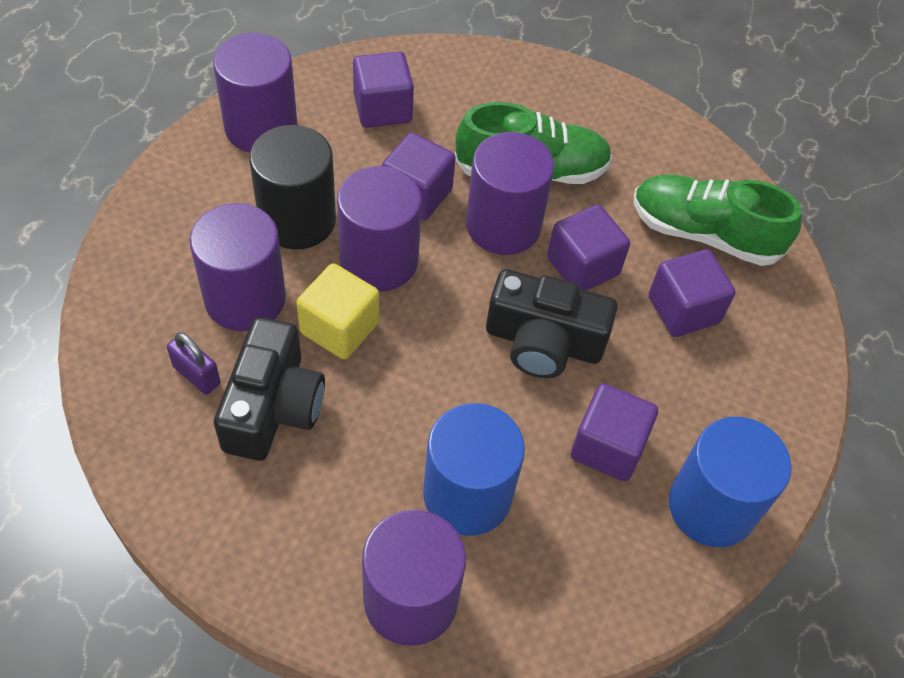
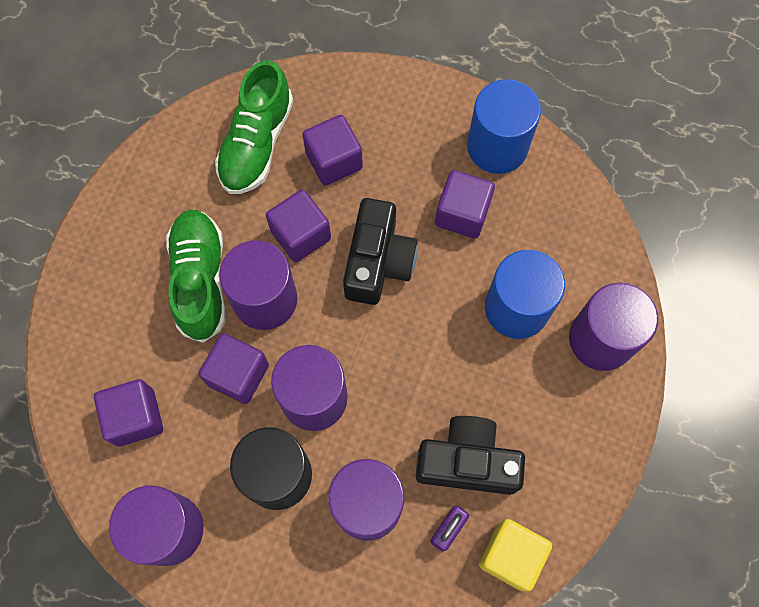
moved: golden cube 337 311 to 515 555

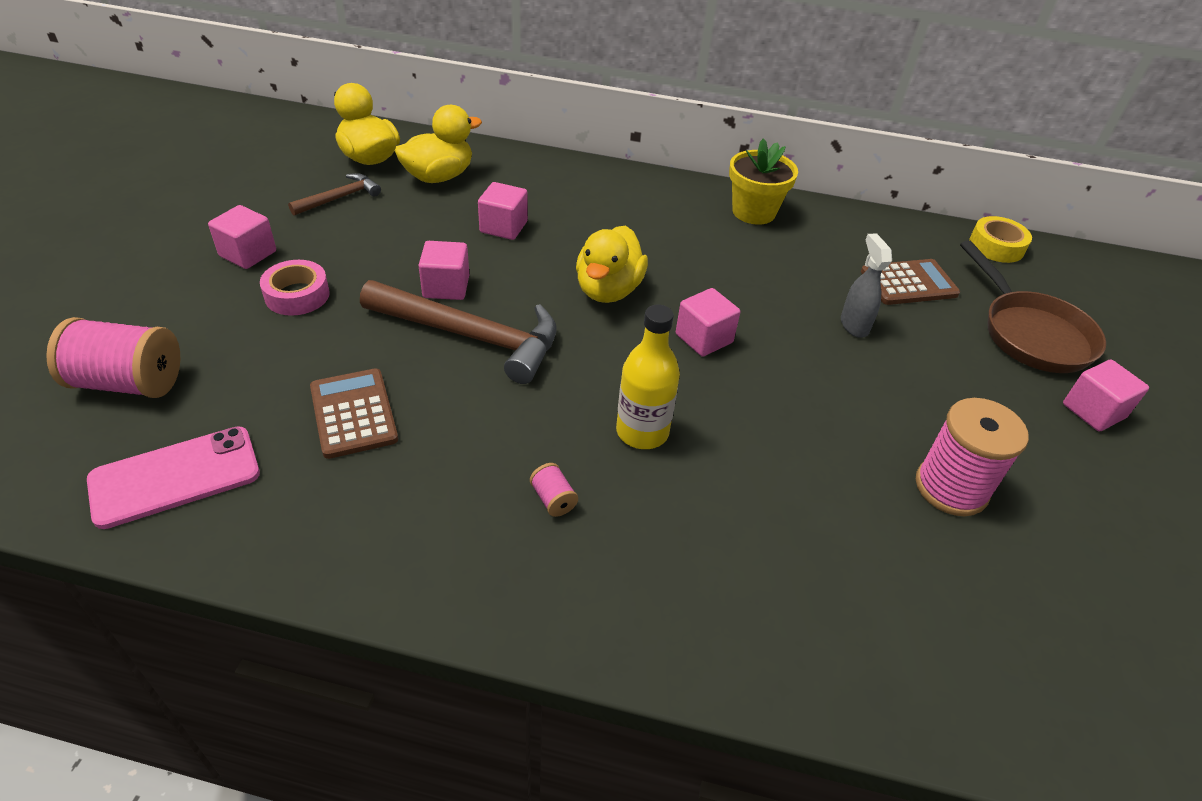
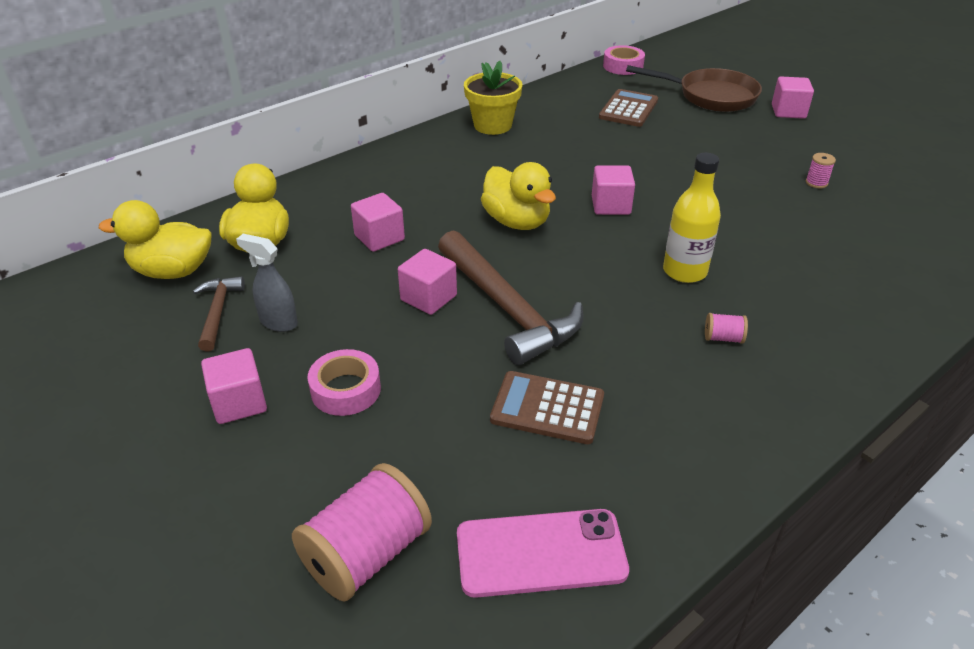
moved: ash-grey spray bottle 866 285 to 267 283
recoloured: golden roll of tape 1000 239 to pink roll of tape 624 60
turned: brown carpenter's hammer 458 332 = 510 297 90 degrees clockwise; pink mobile phone 173 477 = 543 553 75 degrees clockwise
resized: pink bobbin 972 457 = 821 171 x0.44

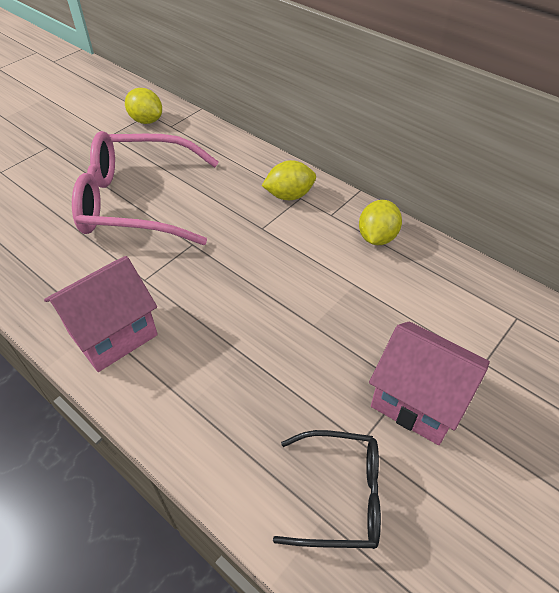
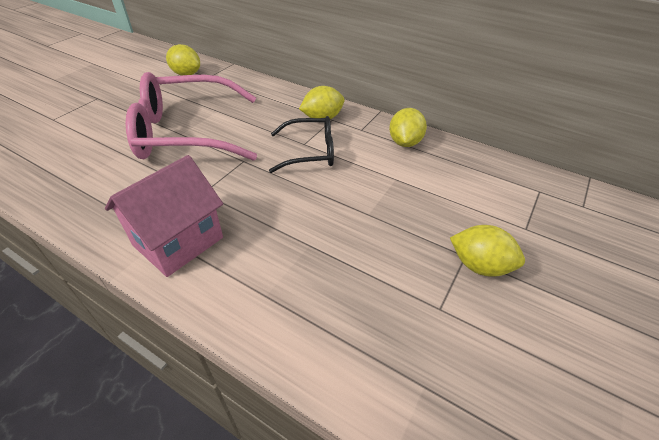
moved: black glasses 327 489 to 301 144
replaced: pink cottage 429 383 to golden citrus fruit 487 251

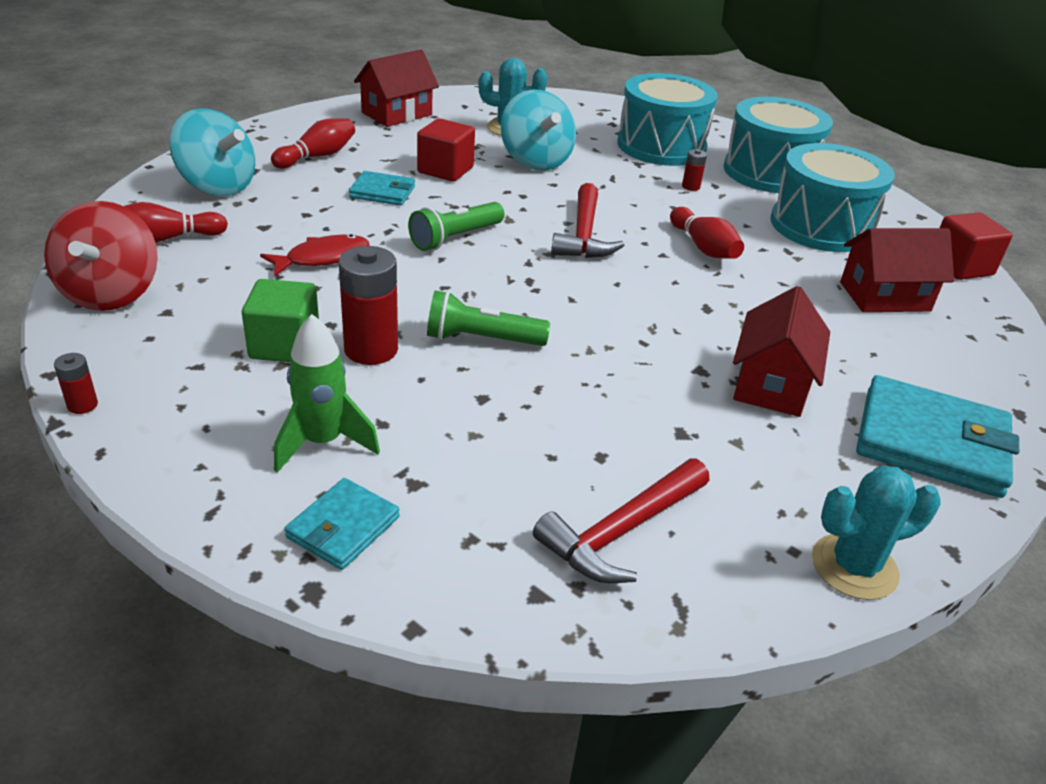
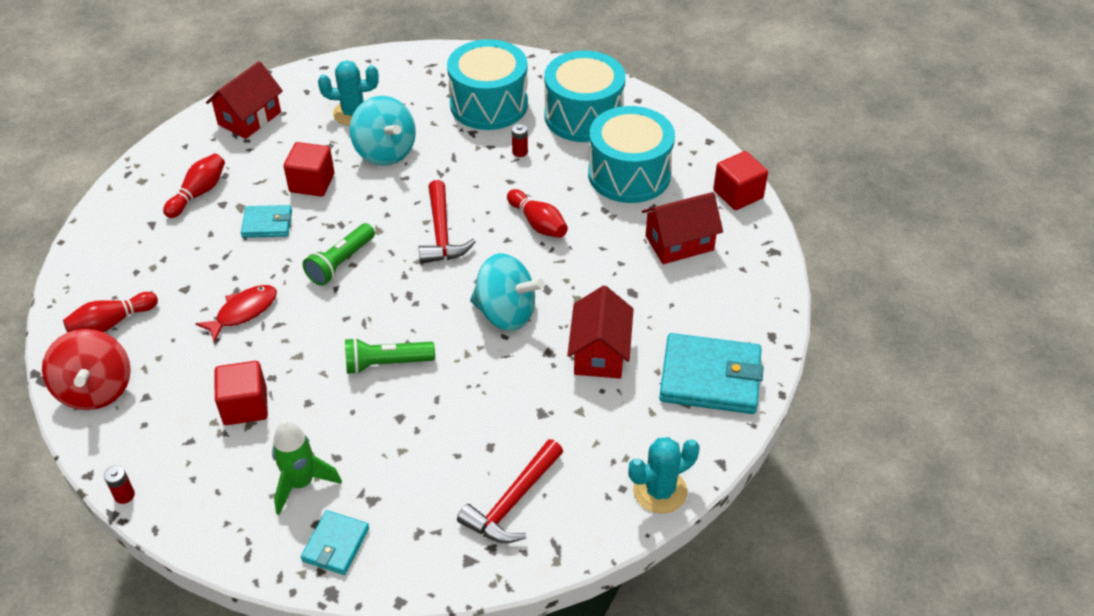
removed: scarlet power cell 368 305
moved: teal spinning top 212 152 to 507 292
recoloured: emerald cube 280 320 to scarlet cube 241 393

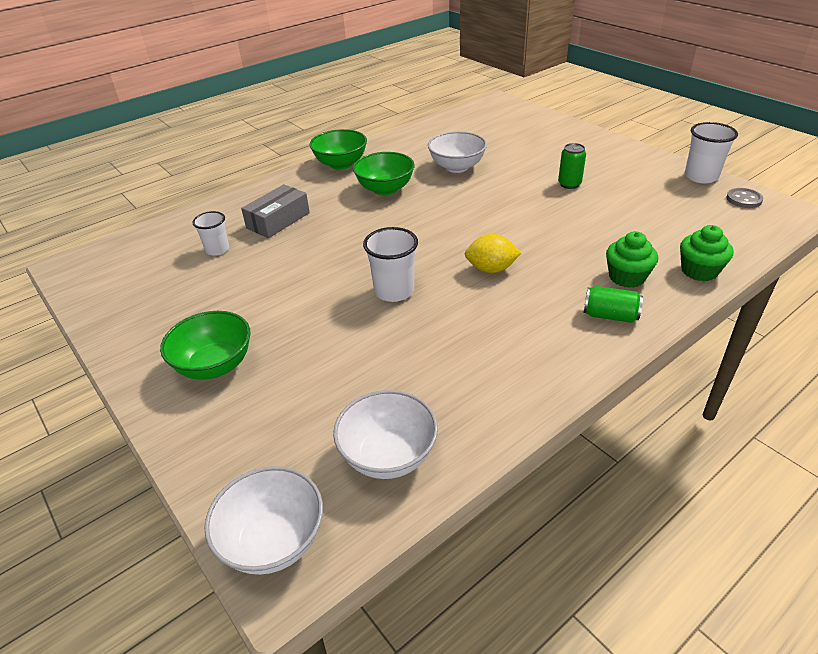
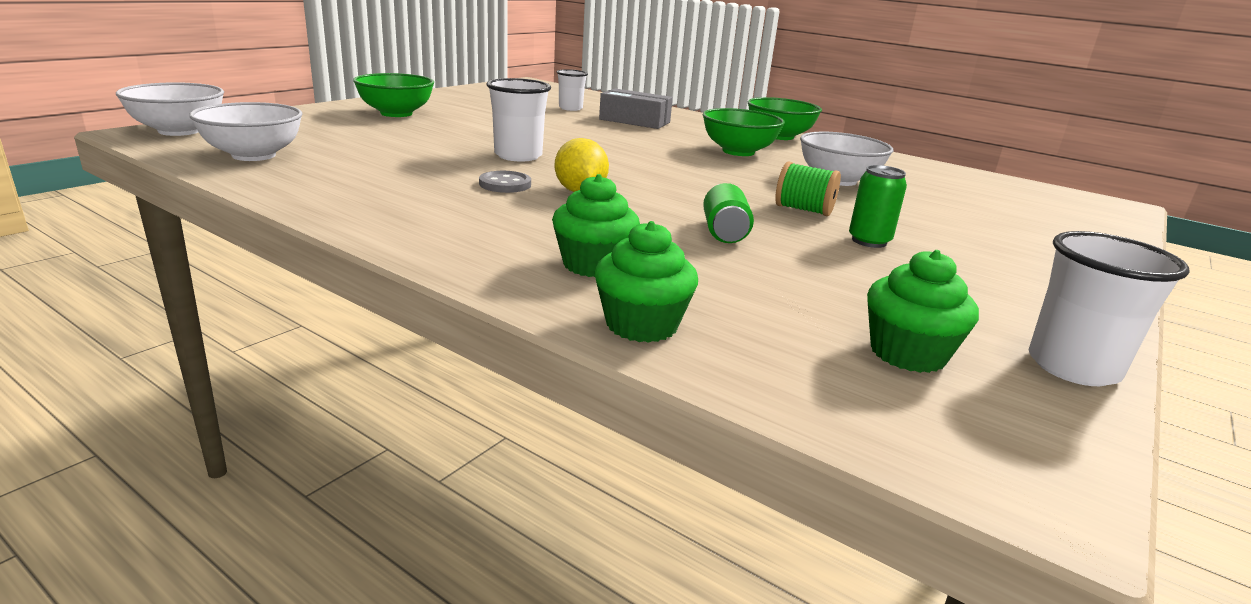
added: emerald bobbin 808 188; emerald muffin 923 311
moved: ash-grey button 744 198 to 505 182; emerald soda can 613 304 to 728 213

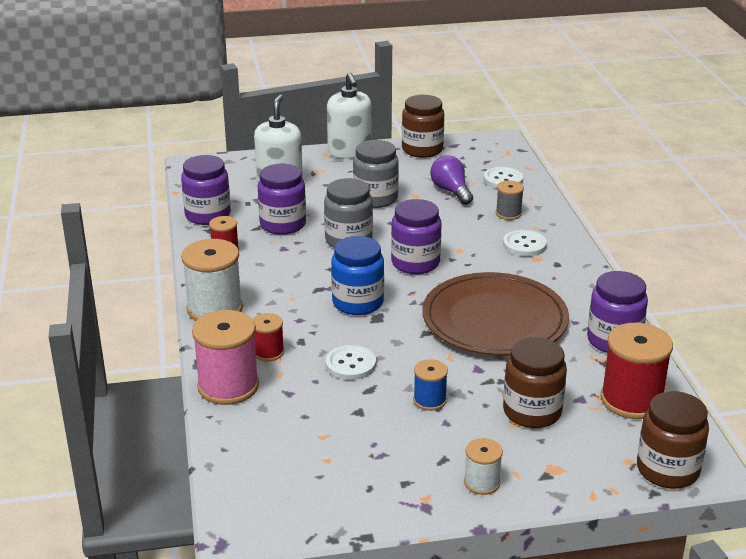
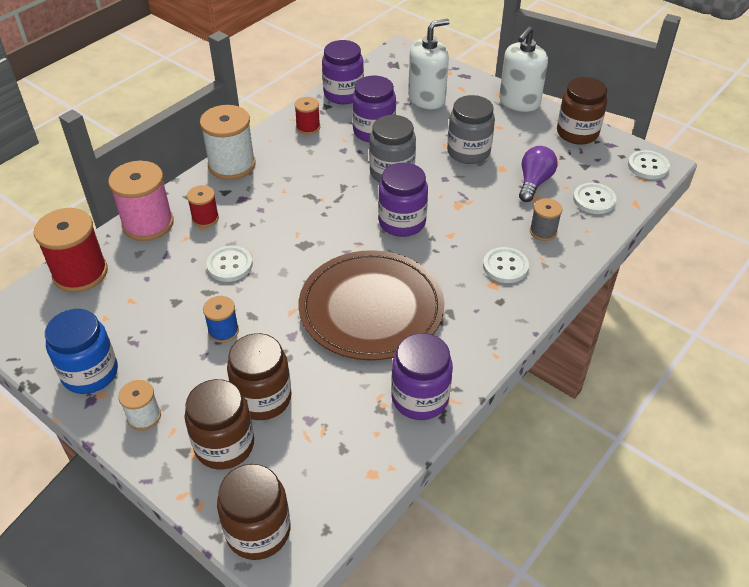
added: brown preserve jar 219 424; white button 649 164
moved: scarlet bobbin 637 371 to 71 250; blue preserve jar 357 275 to 81 351

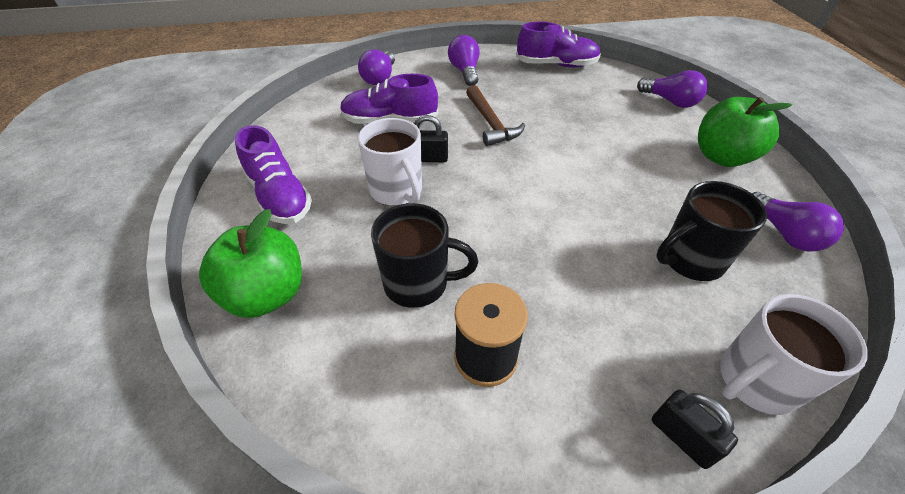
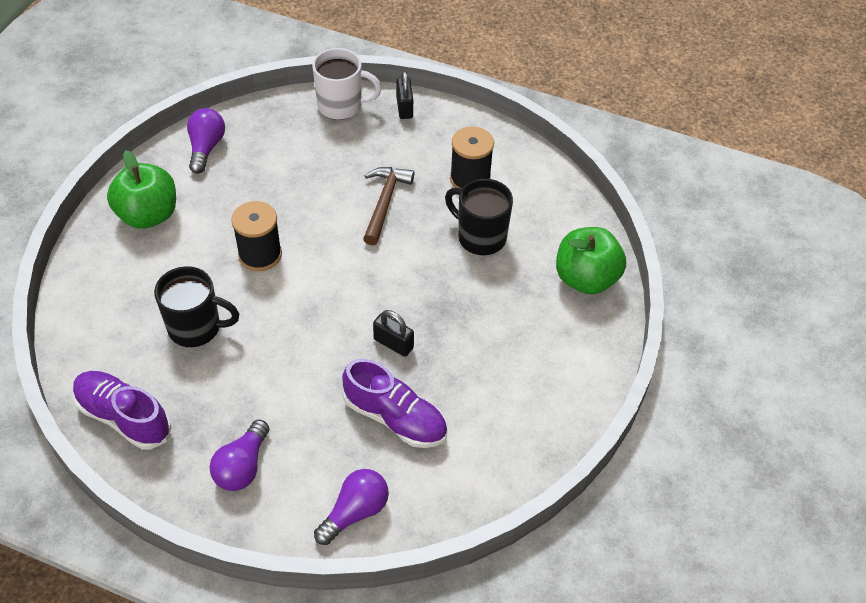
removed: purple shoe 273 174; white mug 390 162; purple lightbulb 672 89
added: black bobbin 256 236
moved: black mug 711 231 to 196 306; brown carpenter's hammer 495 115 to 388 206

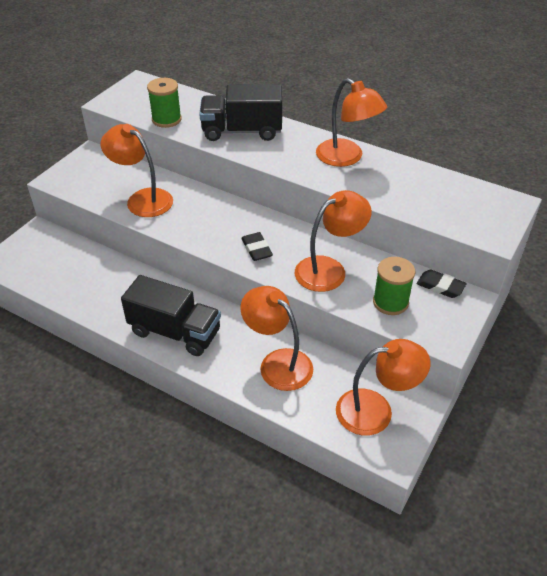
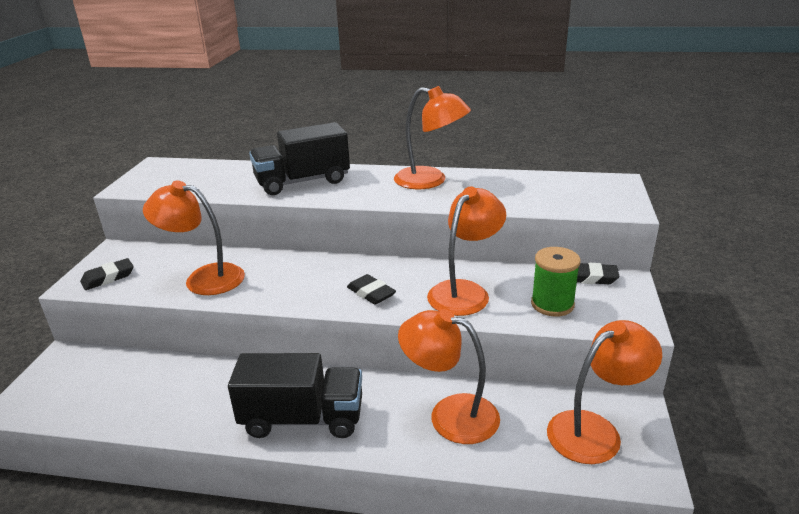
removed: emerald bobbin 164 103
added: black eraser 107 274

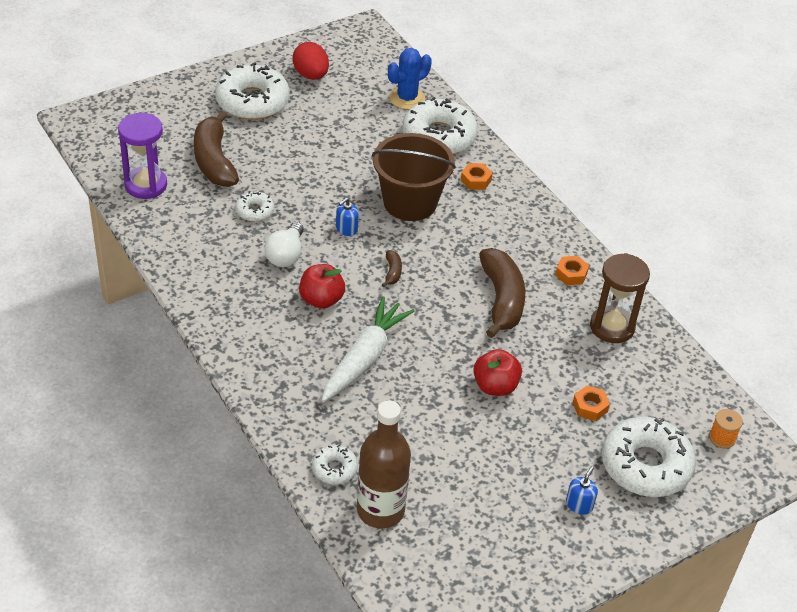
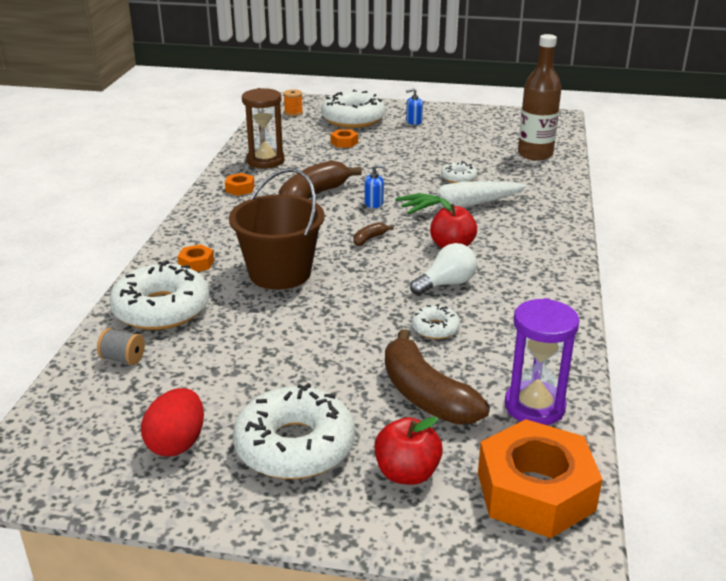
added: orange-coloured hexagon nut 540 478
moved: blue soap dispenser 347 217 to 375 186; scarlet toy apple 497 372 to 408 451; white doughnut 335 464 to 459 172
replaced: blue saguaro cactus 410 78 to ash-grey bobbin 121 346
turned: brown banana fruit 216 149 = 437 376 120 degrees clockwise

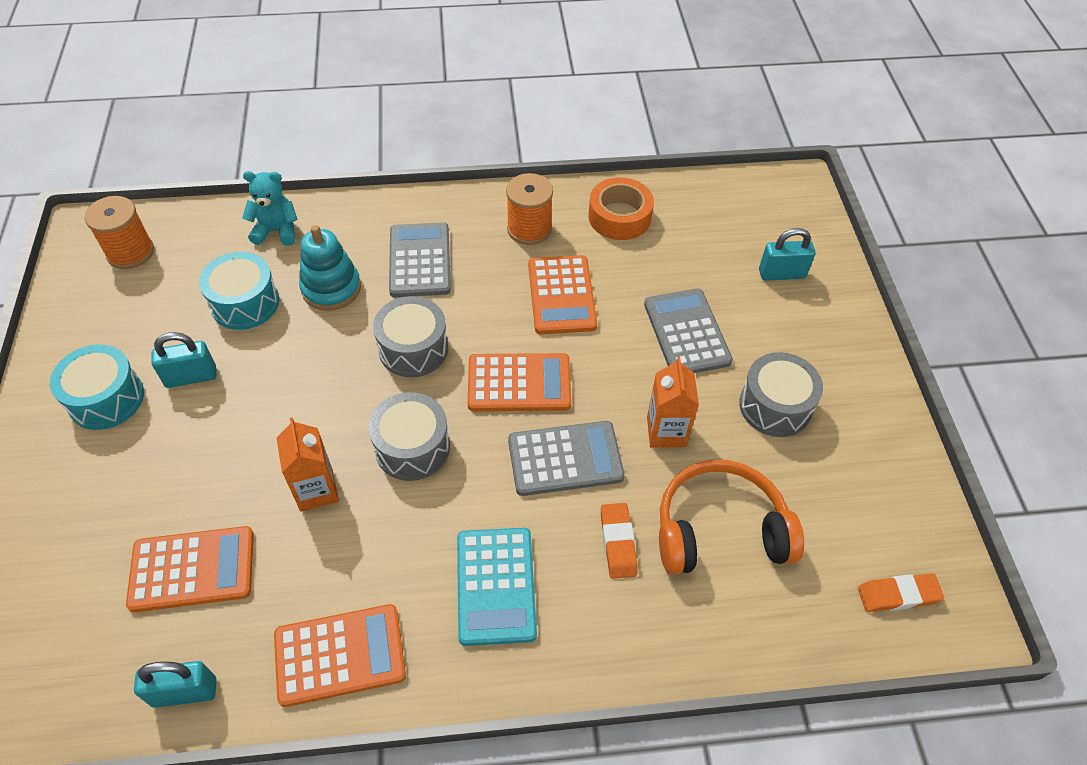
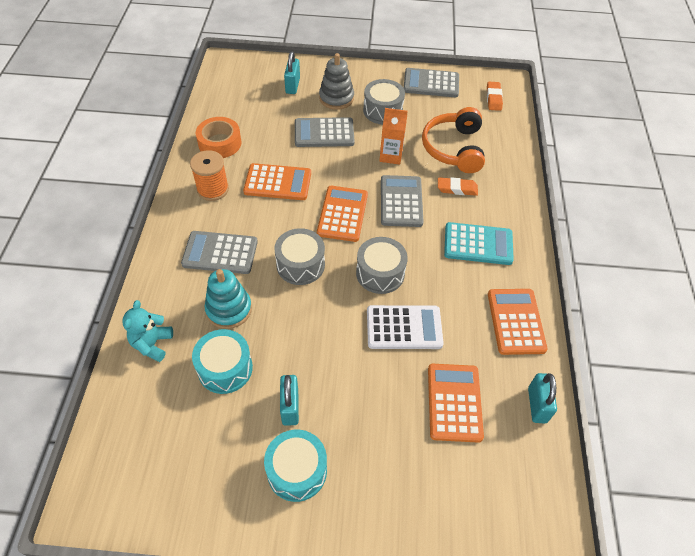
removed: orange-coloured bobbin 119 232
added: ash-grey stacking toy 336 81; ash-grey adding machine 431 82
replaced: orange-coloured milk carton 307 464 to white adding machine 405 327

